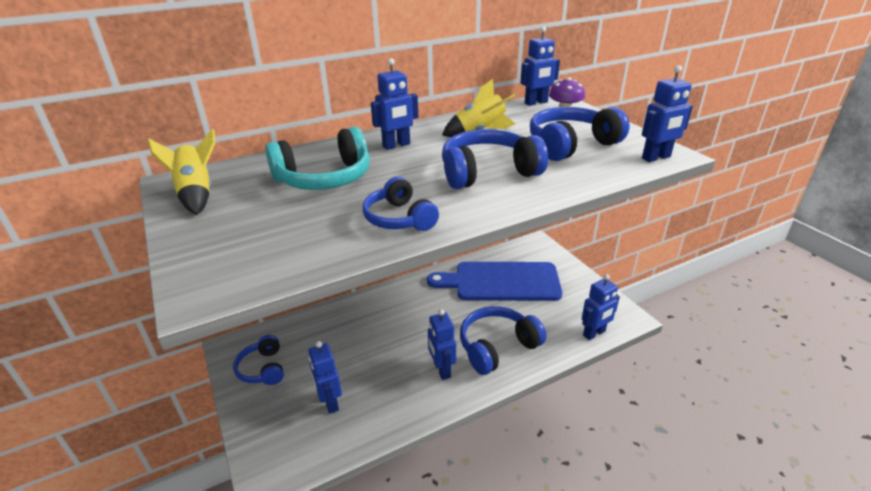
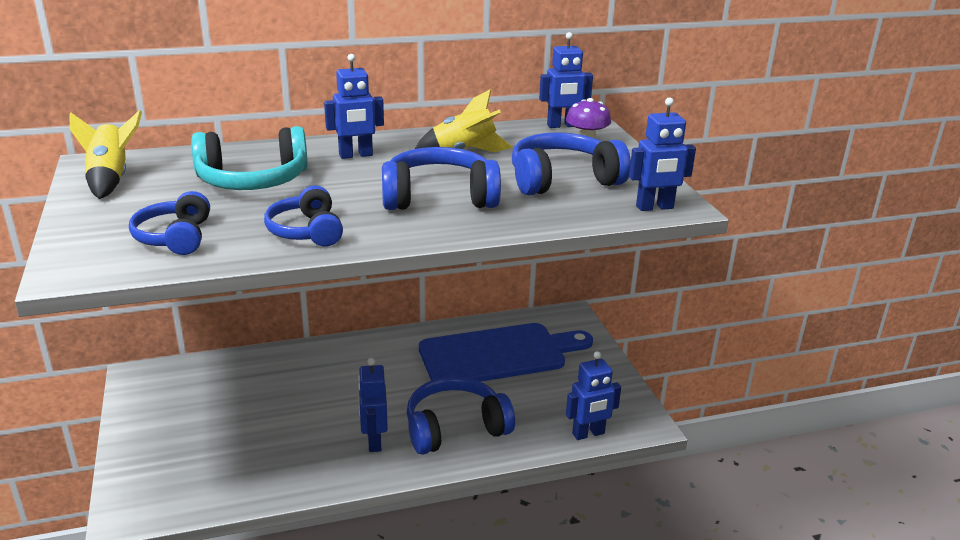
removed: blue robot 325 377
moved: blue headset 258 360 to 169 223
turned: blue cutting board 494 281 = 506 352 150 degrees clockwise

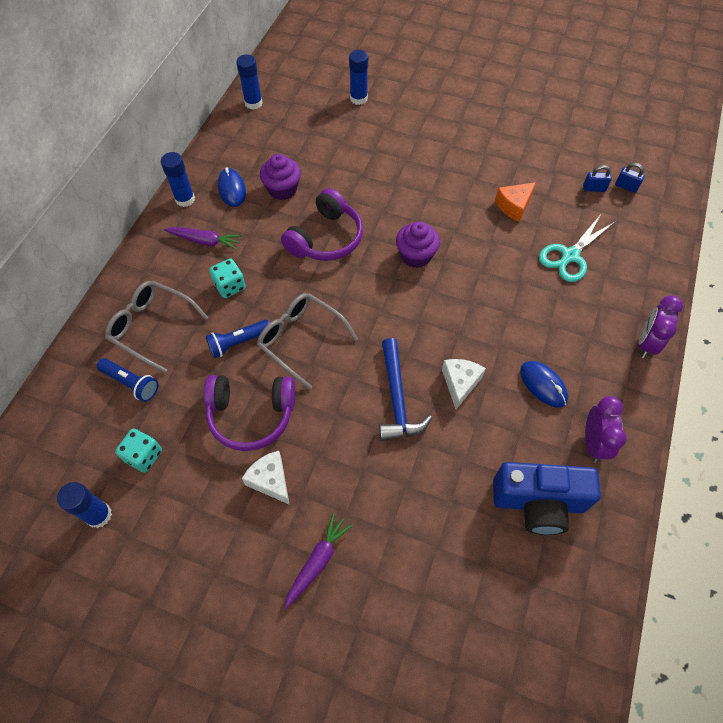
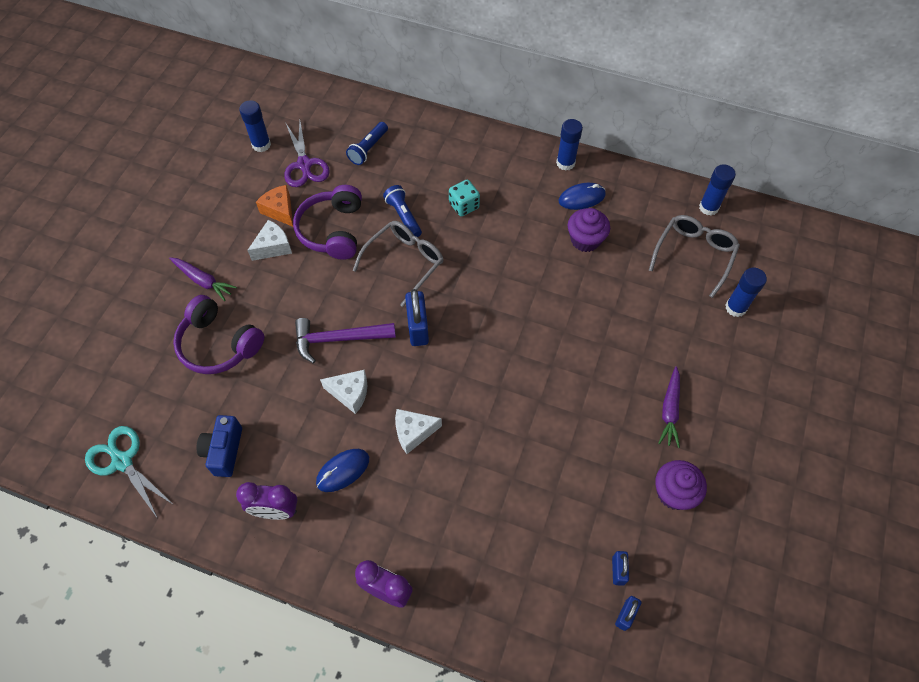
added: white piece of cheese 418 431; blue lock 417 317
moved: teal scissors 577 248 to 129 472; purple headset 322 224 to 218 334; orange-coloured piece of cheese 515 202 to 274 206; ash-grey glasses 156 327 to 694 256; purple muffin 418 244 to 681 485; purple toy carrot 203 238 to 669 407
replaced: teal game die 138 450 to purple scissors 307 154
recoloured: blue carpenter's hammer 405 389 to purple carpenter's hammer 345 340
resized: blue photo camera 547 498 = 219 446 x0.65

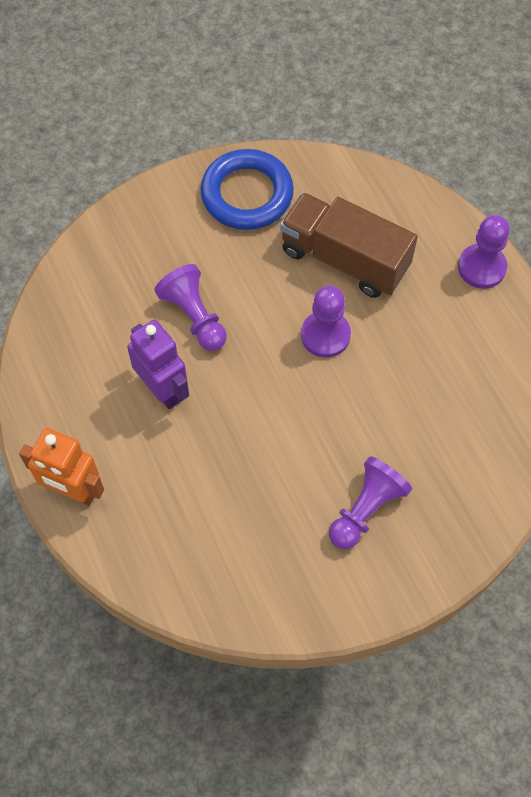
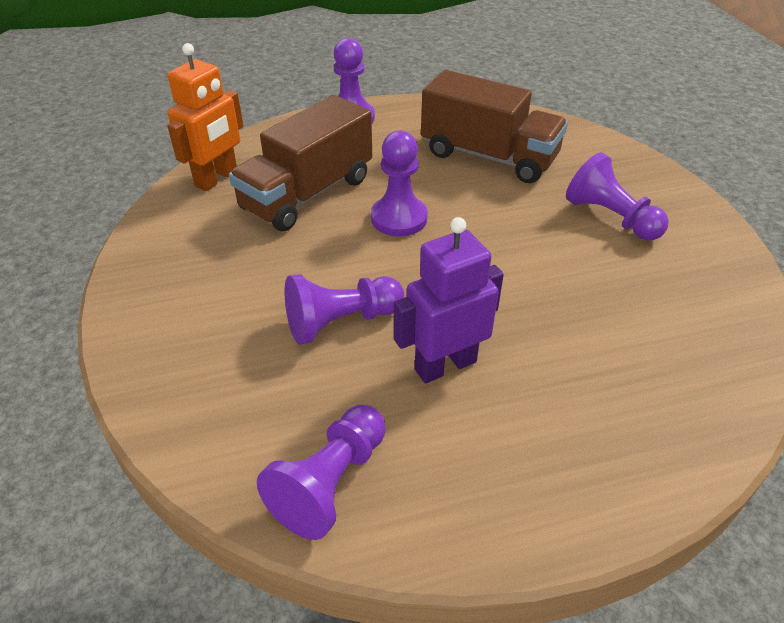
removed: blue hoop 247 189
added: purple pawn 321 472; brown lorry 494 126
moved: orange-coloured robot 61 467 to 205 117

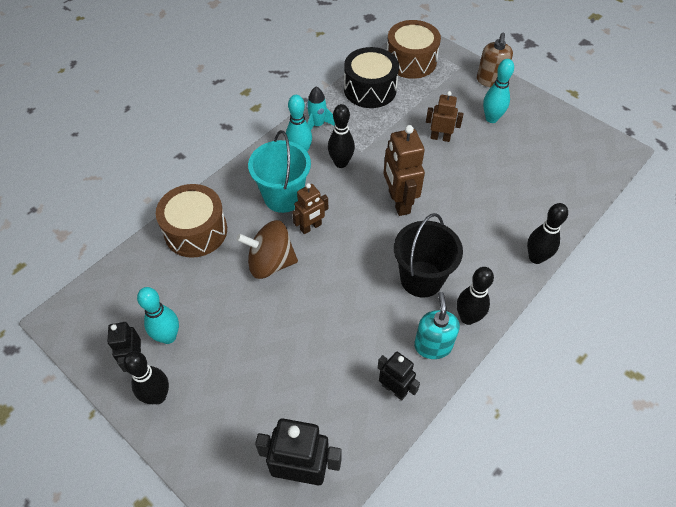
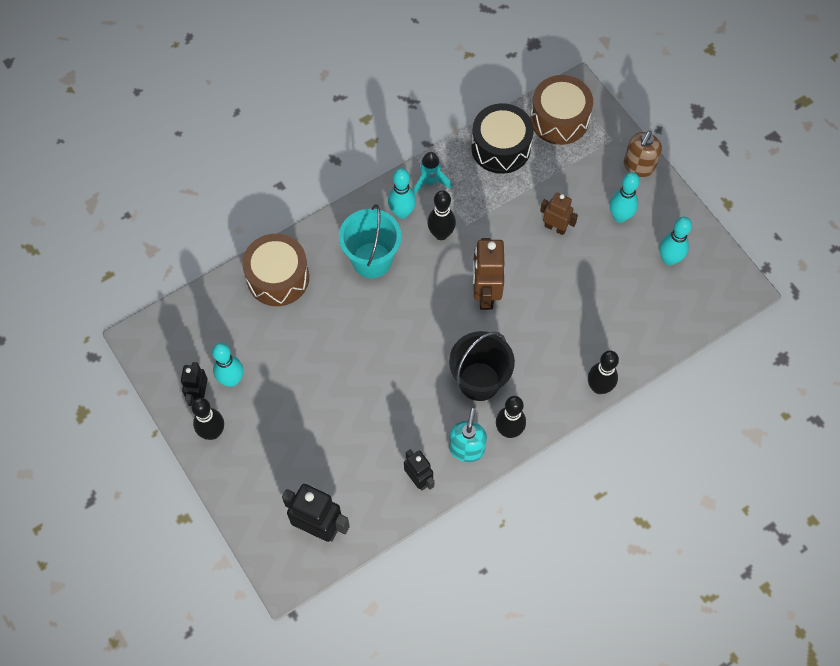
removed: brown spinning top 267 249; brown robot 310 208
added: teal tenpin 675 241

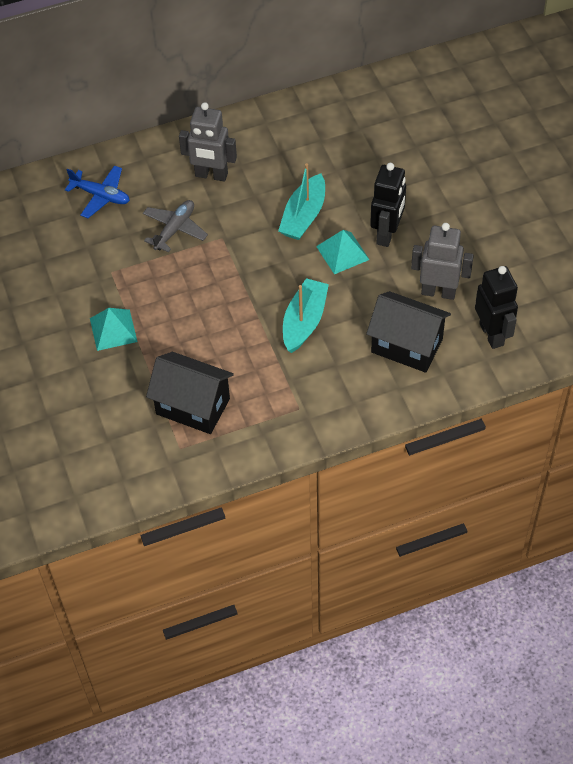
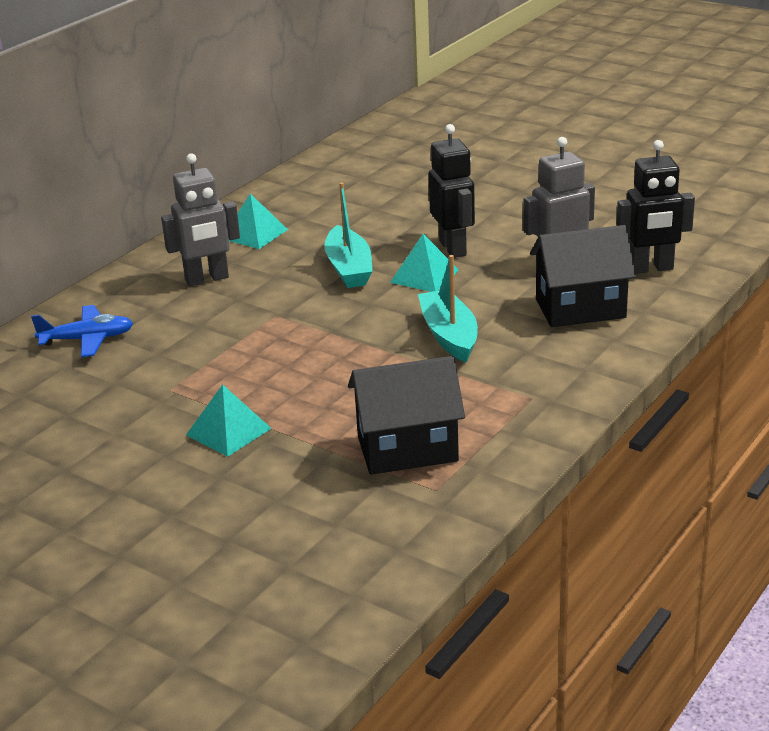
removed: ash-grey aeroplane 175 226
added: teal pyramid shape 258 221
turned: black robot 496 307 = 655 207 135 degrees clockwise

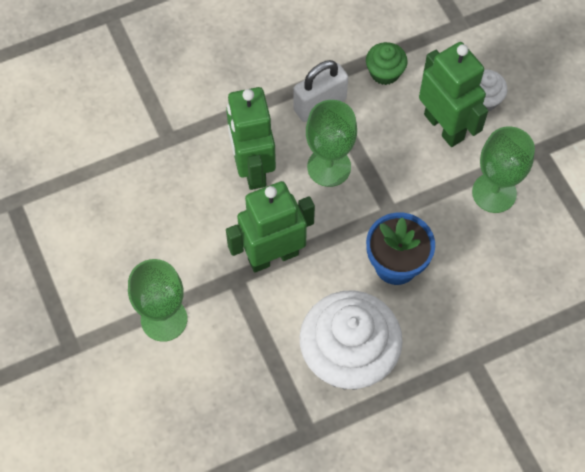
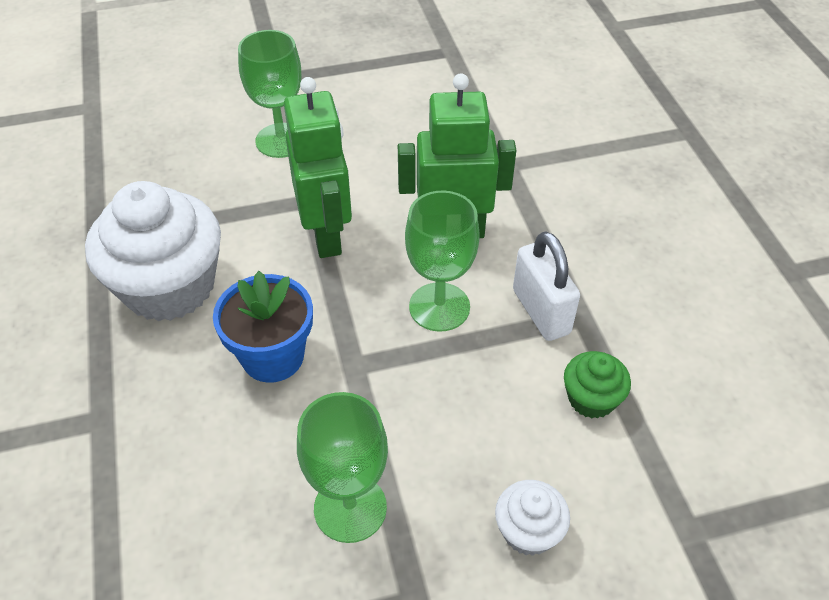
removed: emerald robot 453 94

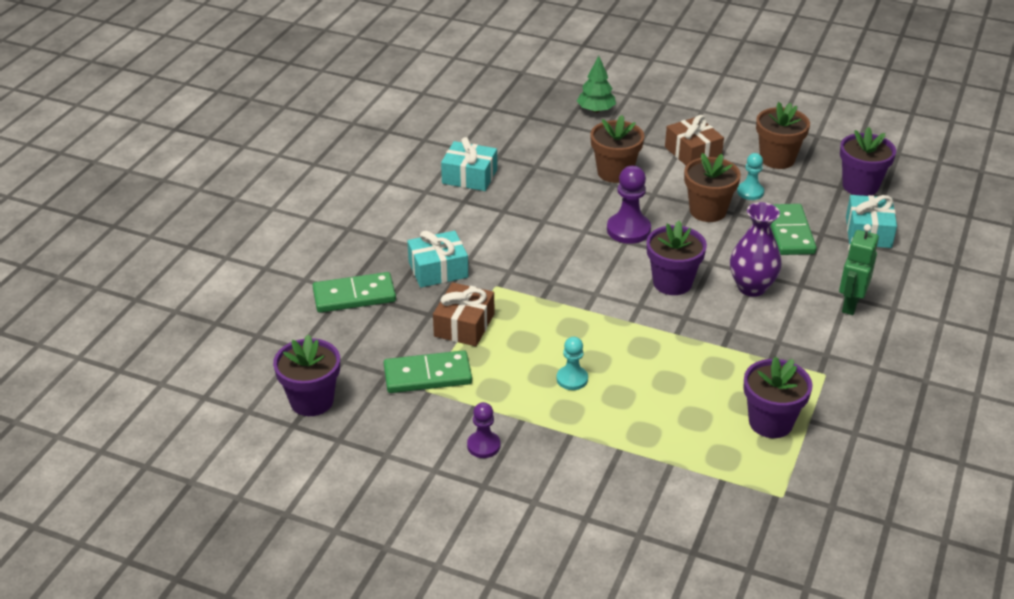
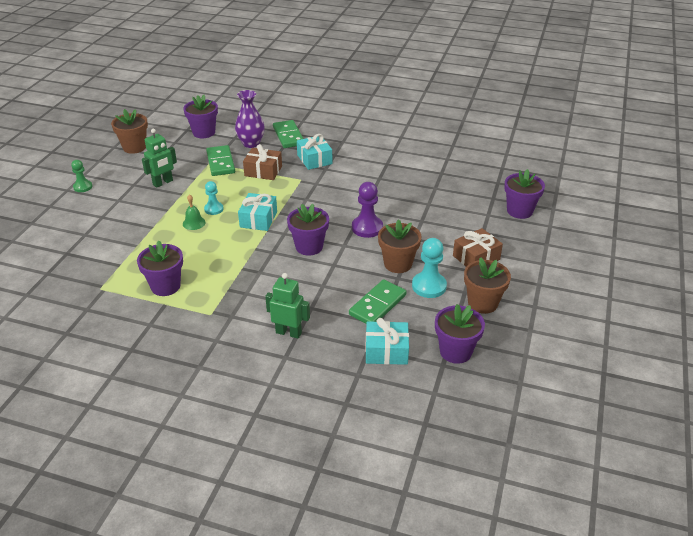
added: emerald pawn 81 176; emerald hand bell 194 212
moved: brown flower pot 617 149 to 129 131; purple flower vase 756 249 to 250 119; teal gift 469 164 to 257 212
replaced: purple pawn 483 430 to emerald robot 159 158; emerald fir tree 596 84 to purple flower pot 524 194
turned: emerald domino piece 793 229 = 377 301 45 degrees counterclockwise
resized: teal pawn 750 176 = 429 268 x1.59

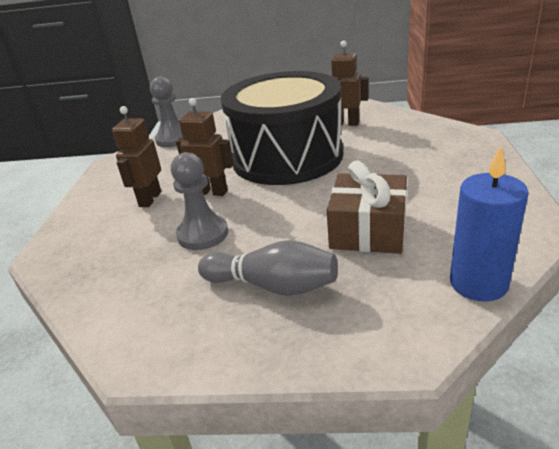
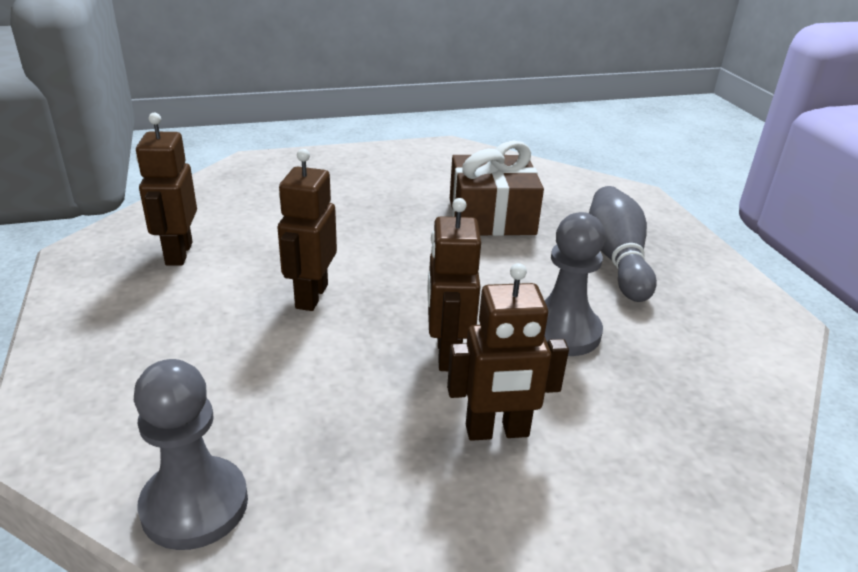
removed: blue candle 489 224
replaced: black toy drum 282 128 to brown robot 307 230

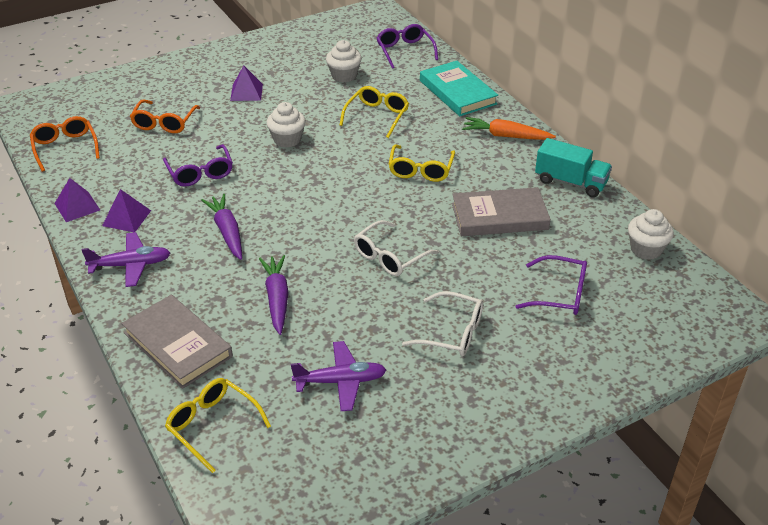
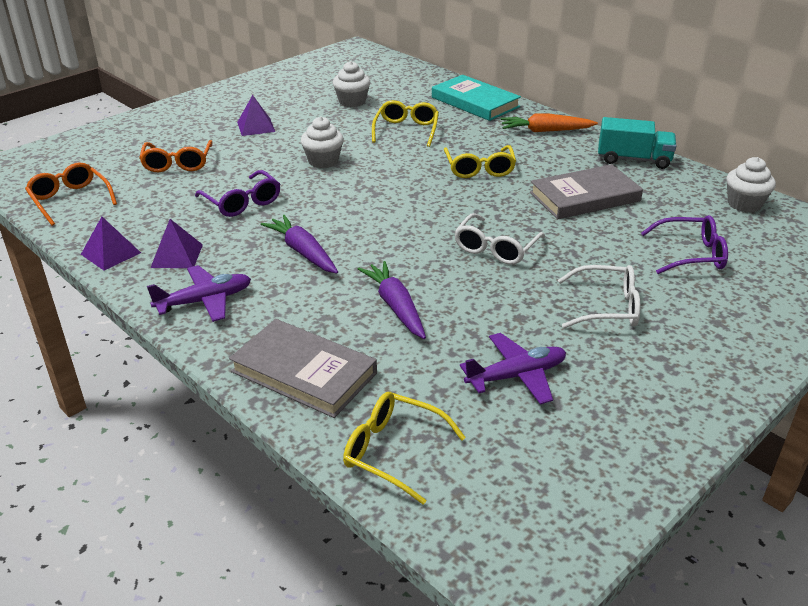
removed: purple glasses 407 46

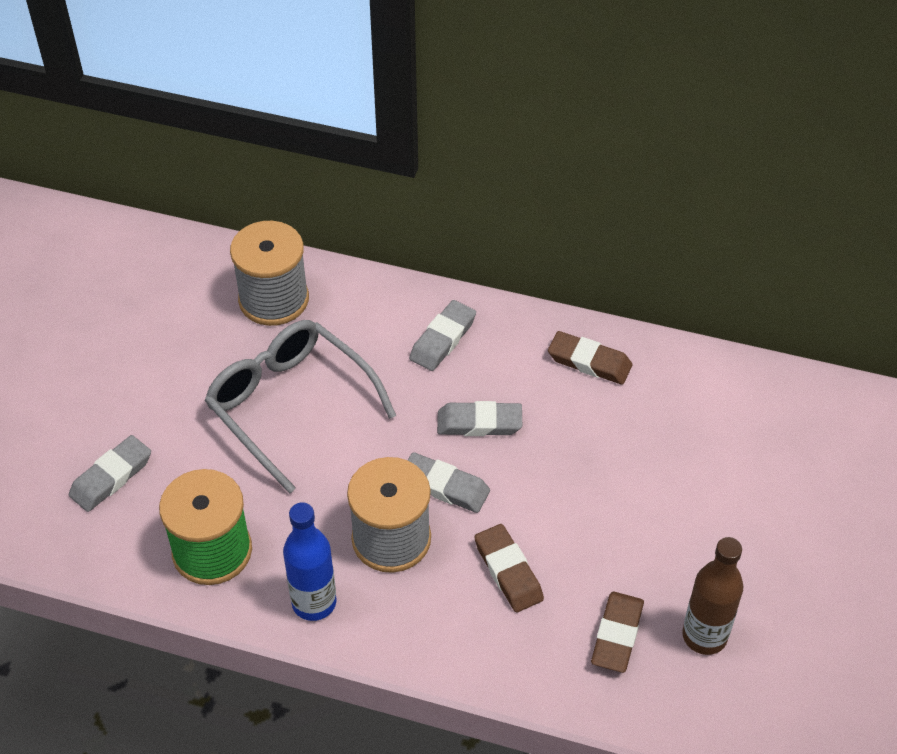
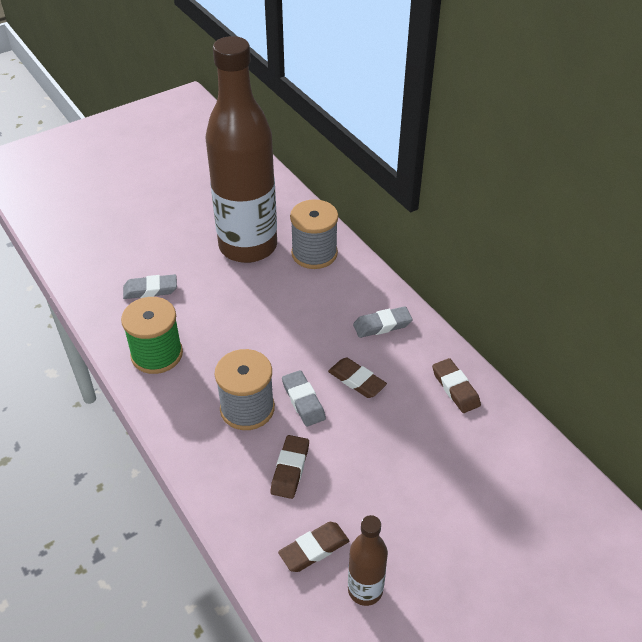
removed: ash-grey glasses 300 407; blue flask 309 561
added: brown flask 241 149
recoloured: ash-grey eraser 479 418 to brown eraser 357 377

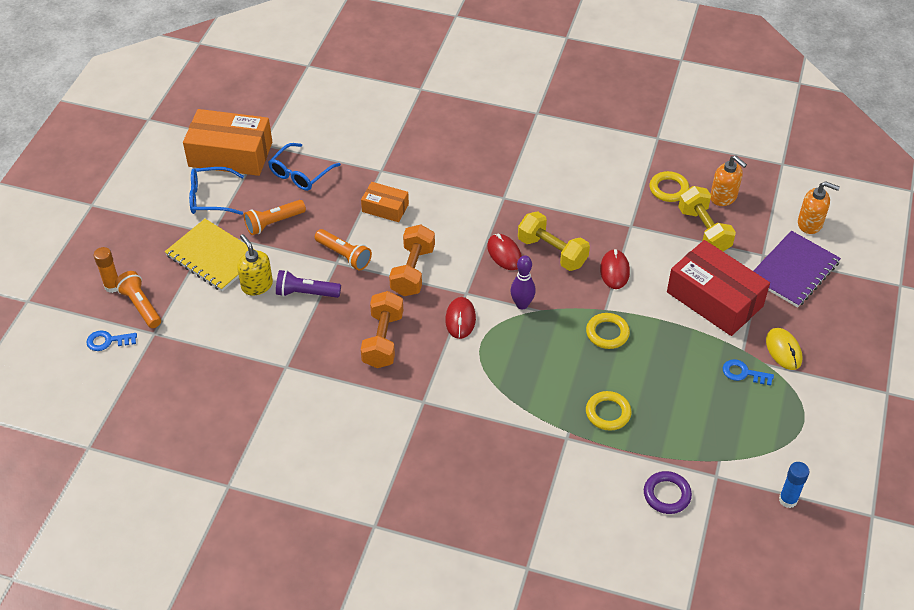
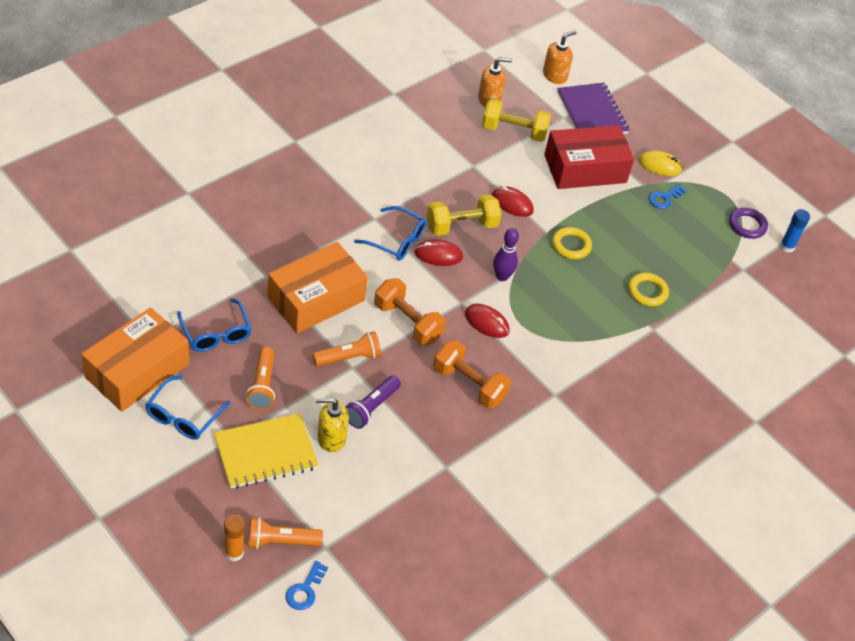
removed: golden hoop 669 186
added: blue glasses 390 233
moved: purple hoop 668 492 to 748 223
resized: orange-coloured parcel 385 202 = 318 287 x1.91

